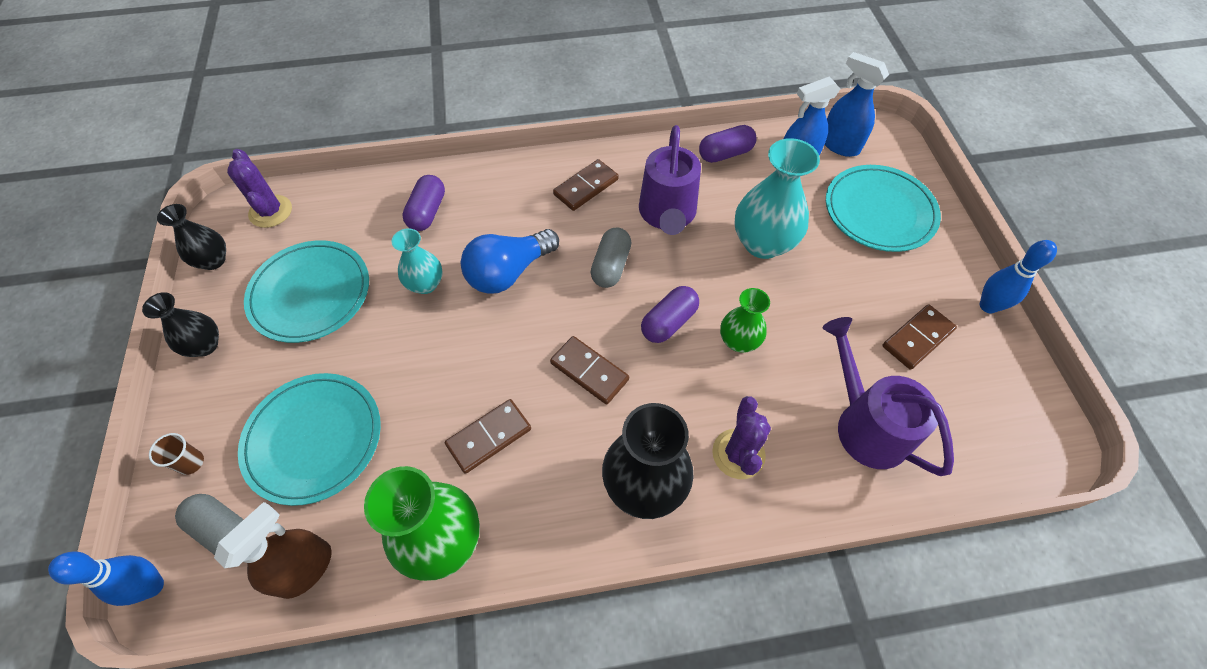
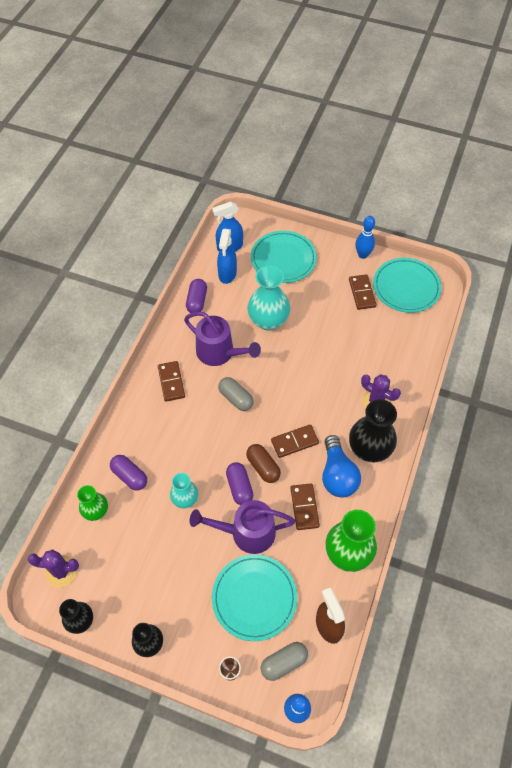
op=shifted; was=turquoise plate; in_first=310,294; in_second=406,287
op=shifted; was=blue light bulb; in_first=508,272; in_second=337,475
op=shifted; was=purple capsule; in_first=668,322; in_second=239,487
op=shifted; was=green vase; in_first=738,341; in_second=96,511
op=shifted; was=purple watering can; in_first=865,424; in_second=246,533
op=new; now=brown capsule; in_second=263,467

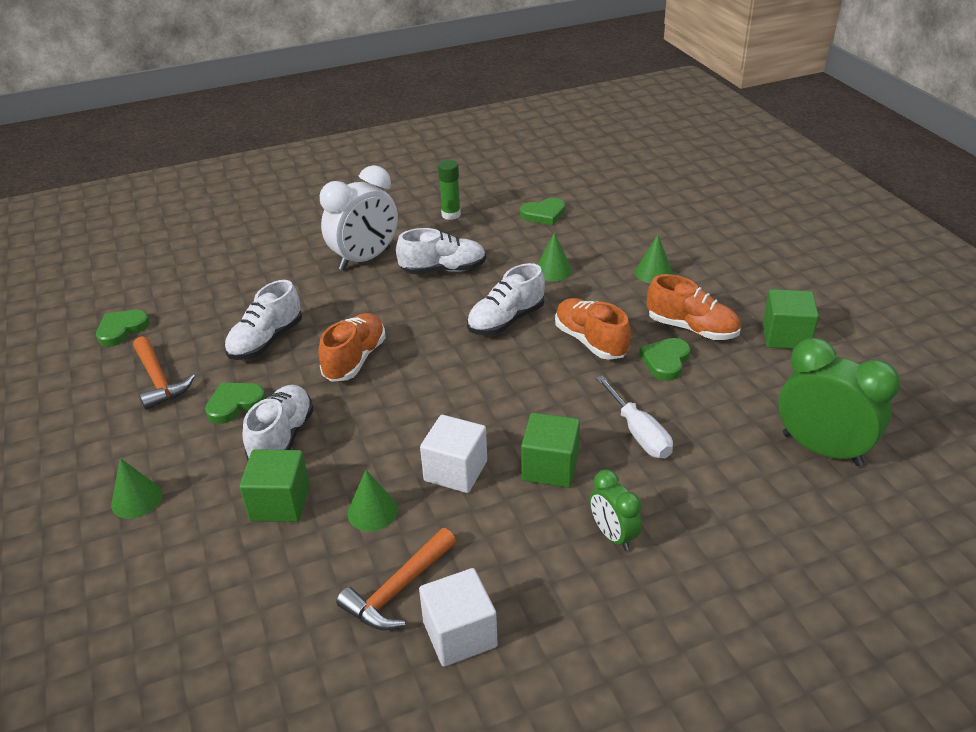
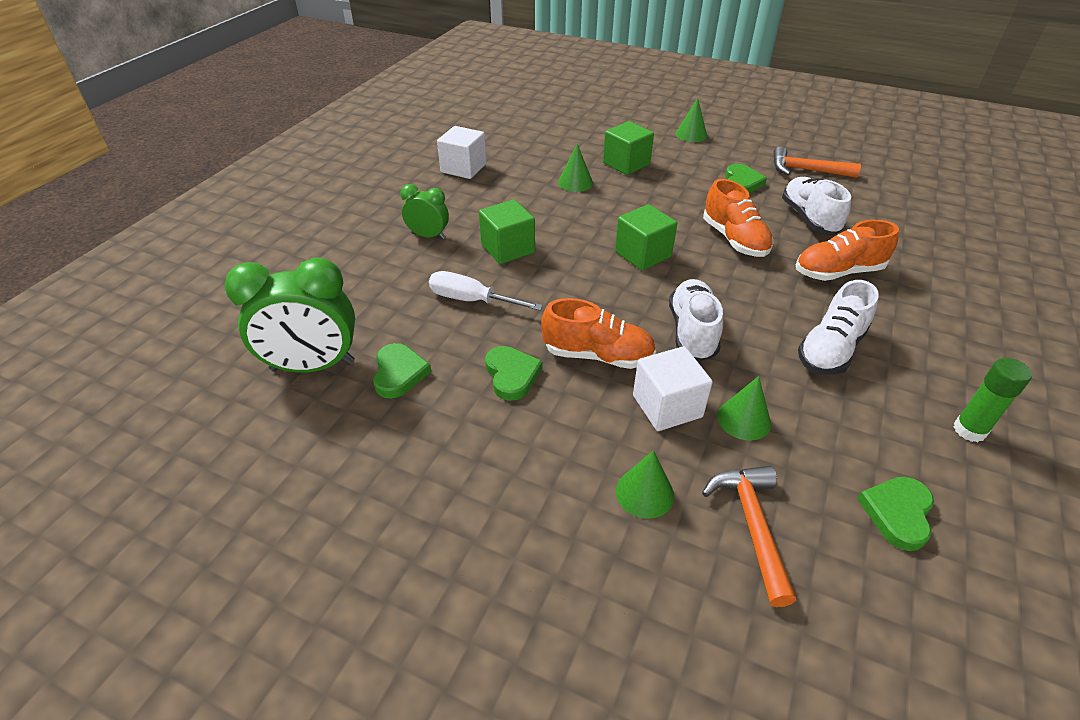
op=shifted; was=green heart; in_first=122,330; in_second=399,373
op=gone; was=white shoe; in_first=282,438
op=gone; was=white clock; in_first=365,259
op=shifted; was=orange hammer; in_first=398,590; in_second=752,525
op=shifted; was=white cube; in_first=455,471; in_second=667,406
op=shifted; was=orange shoe; in_first=692,328; in_second=838,272
op=shifted; was=green cube; in_first=785,336; in_second=643,254

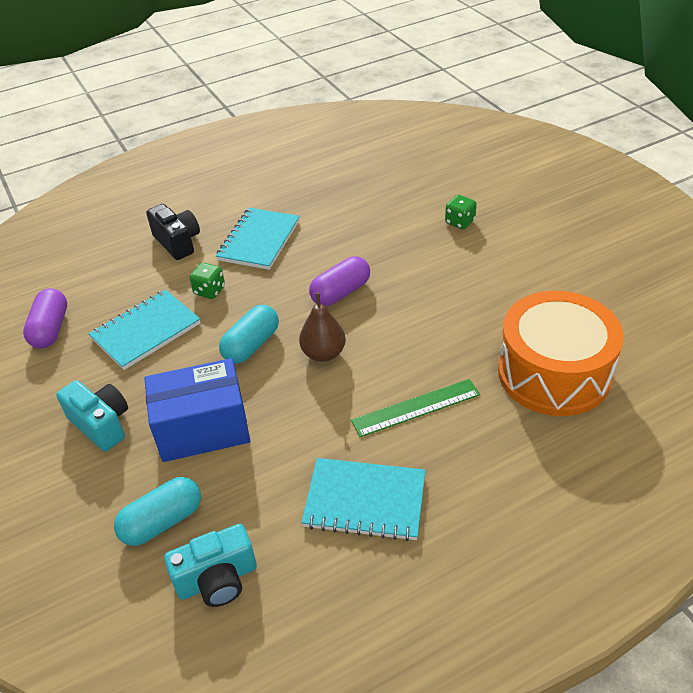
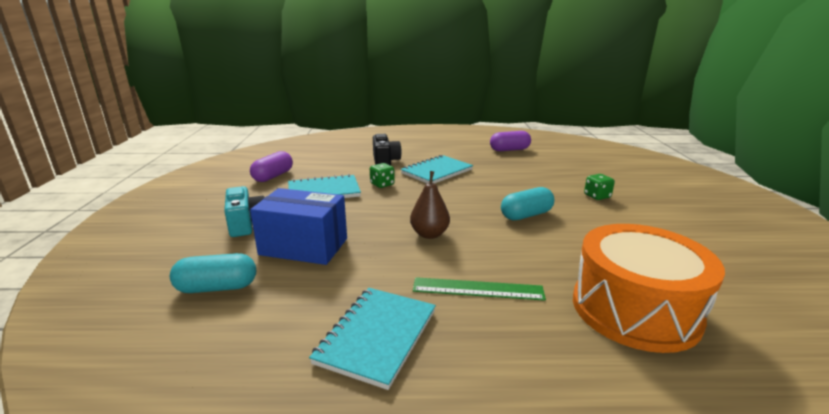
op=gone; was=turquoise camera; in_first=217,579
op=shifted; was=turquoise capsule; in_first=251,345; in_second=526,215
op=rotated; was=turquoise notebook; in_first=365,501; in_second=377,336; clockwise=75
op=shifted; was=purple capsule; in_first=340,292; in_second=509,150

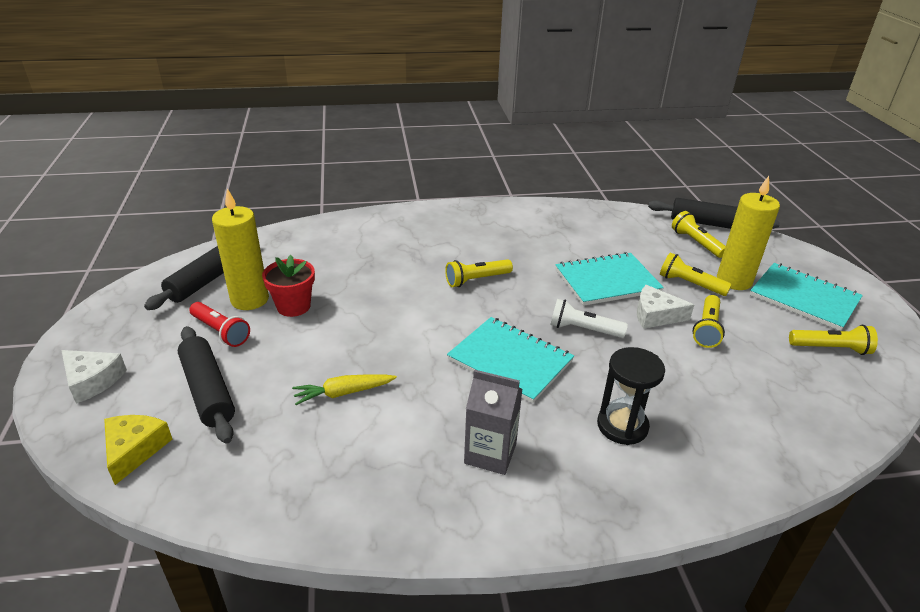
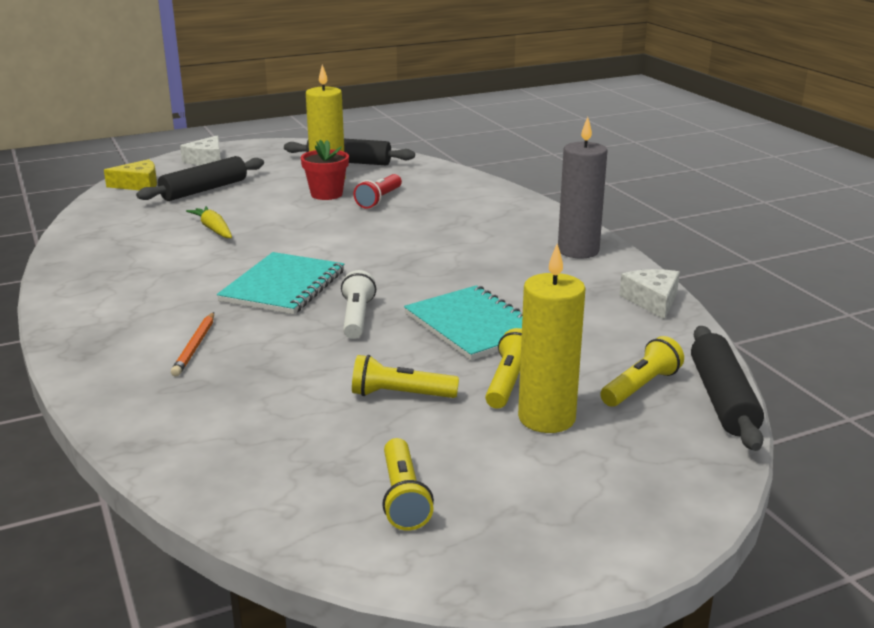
op=shifted; was=red flashlight; in_first=221,331; in_second=379,200
op=gone; was=yellow flashlight; in_first=476,280
op=gone; was=grey carton; in_first=490,453
op=swapped; was=black hourglass; now=orange pencil; in_first=622,426; in_second=195,346
op=shifted; was=white cheese; in_first=655,315; in_second=652,301
op=gone; was=turquoise notebook; in_first=804,298
op=new; now=grey candle; in_second=578,251

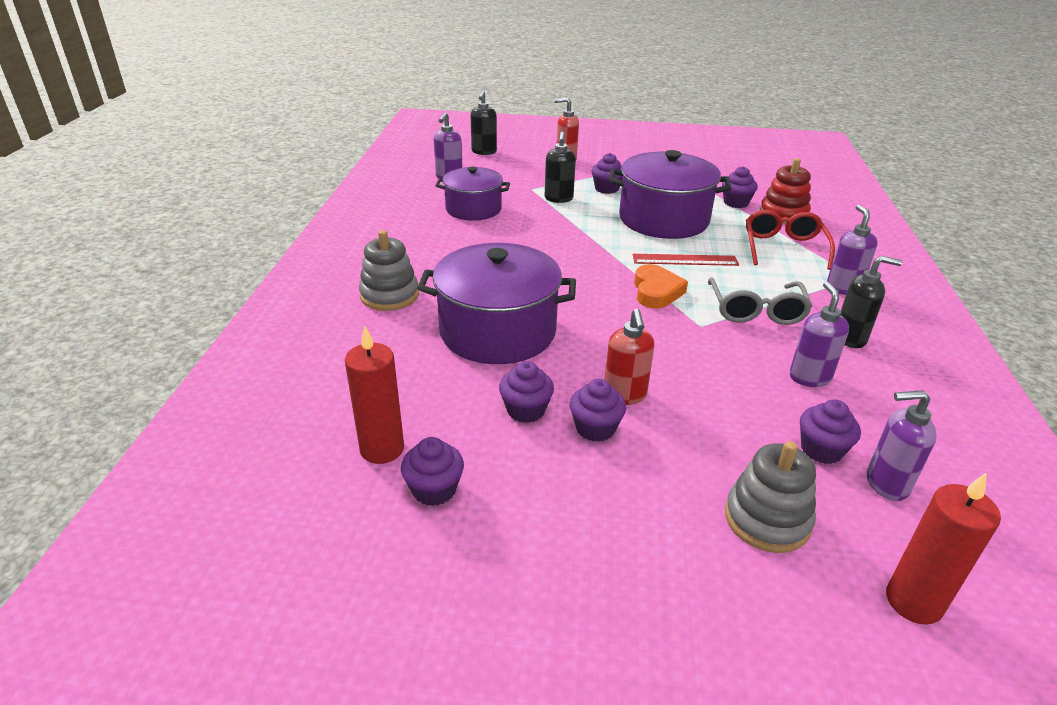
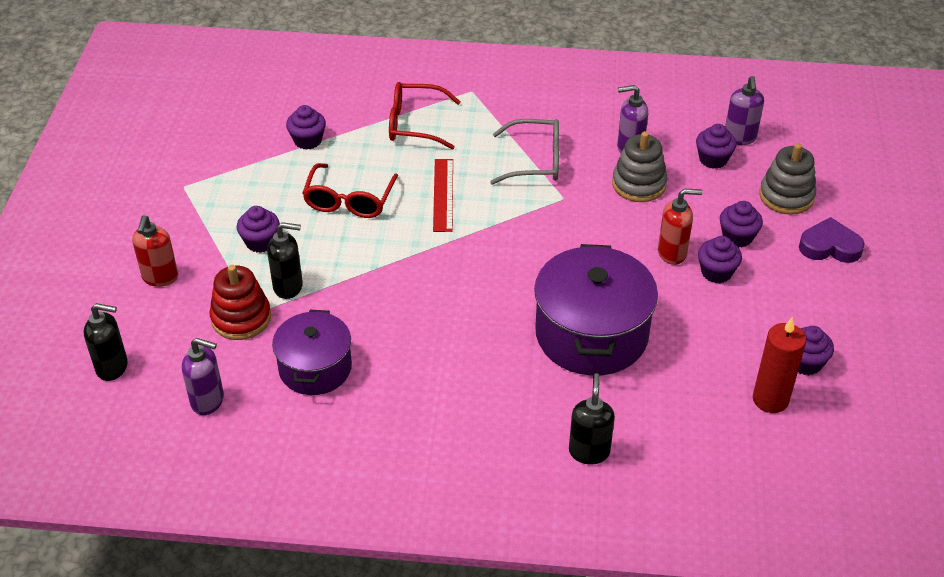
op=shifted; was=grey stacking toy; in_first=389,295; in_second=639,184
op=shifted; was=purple cupcake; in_first=526,410; in_second=737,237
op=swapped; was=purple pot; now=red glasses; in_first=663,219; in_second=349,201
op=gone; was=orange heart; in_first=656,291
op=shifted; was=red stacking toy; in_first=783,214; in_second=241,318
op=gone; was=purple soap dispenser; in_first=843,288
op=shifted; was=black soap dispenser; in_first=850,338; in_second=589,451
op=gone; was=red candle; in_first=913,601
op=new; now=purple heart; in_second=829,246

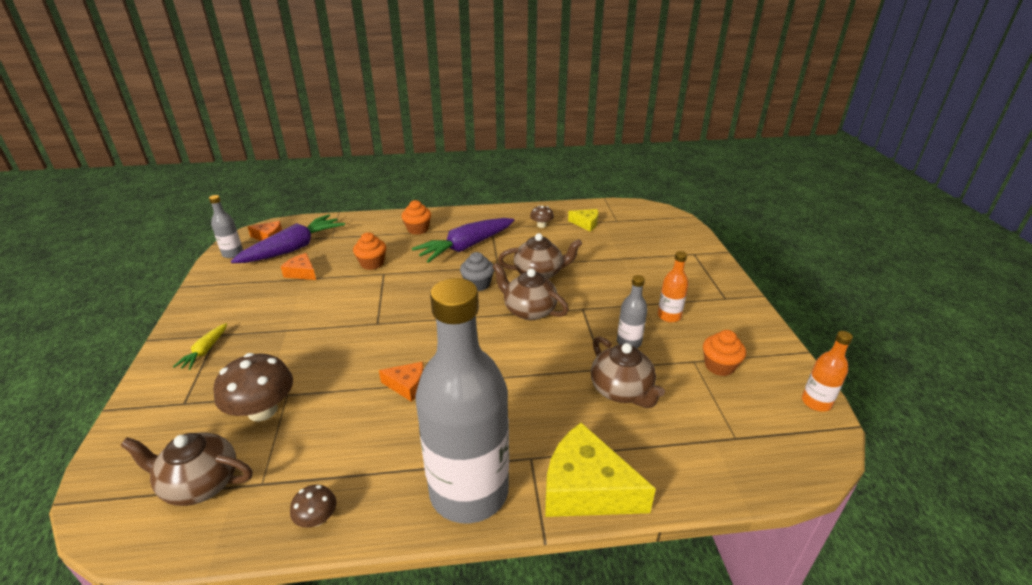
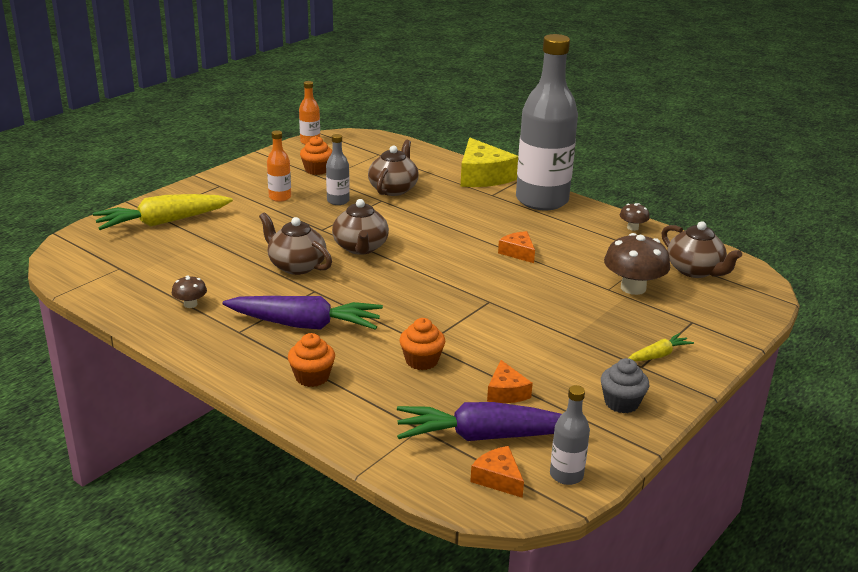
op=shifted; was=grey cupcake; in_first=478,284; in_second=621,403
op=gone; was=yellow cheese; in_first=586,224
op=new; now=yellow carrot; in_second=163,222

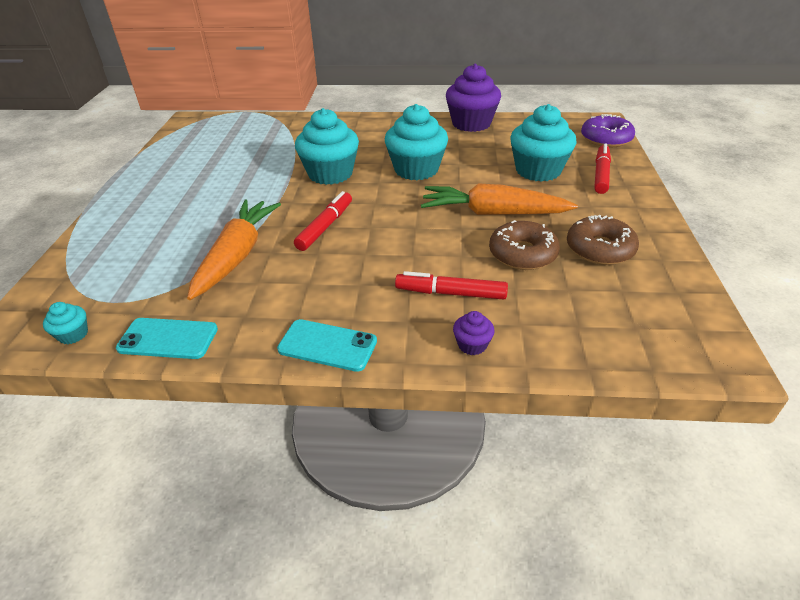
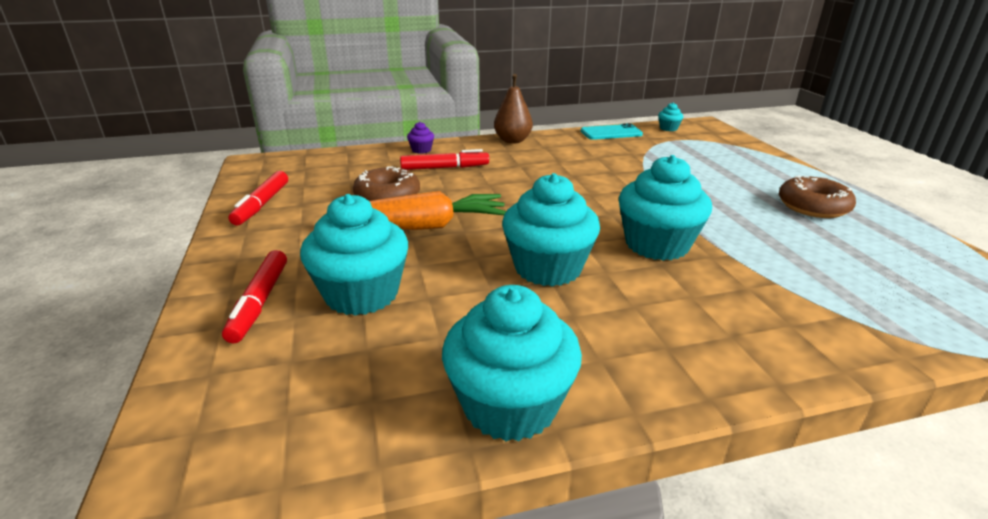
op=gone; was=orange carrot; in_first=237,255
op=swapped; was=turquoise phone; now=brown pear; in_first=327,345; in_second=512,141
op=shifted; was=red marker; in_first=325,226; in_second=262,204
op=repainted; was=purple cupcake; now=turquoise cupcake; in_first=471,123; in_second=510,405
op=shifted; was=brown donut; in_first=599,249; in_second=813,207
op=gone; was=purple donut; in_first=606,139

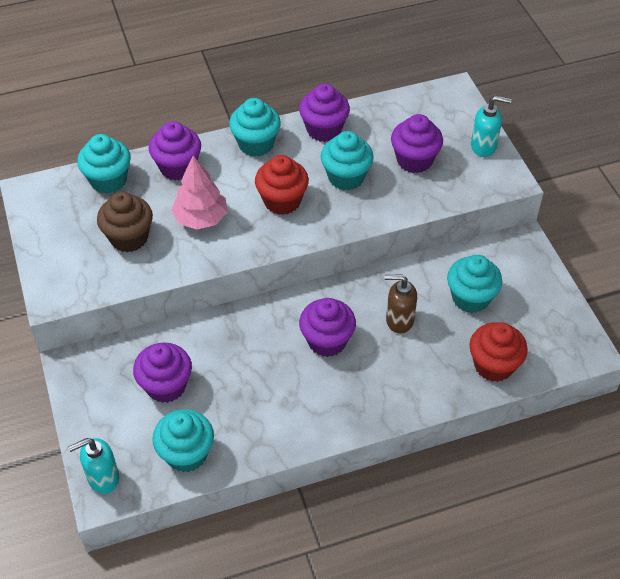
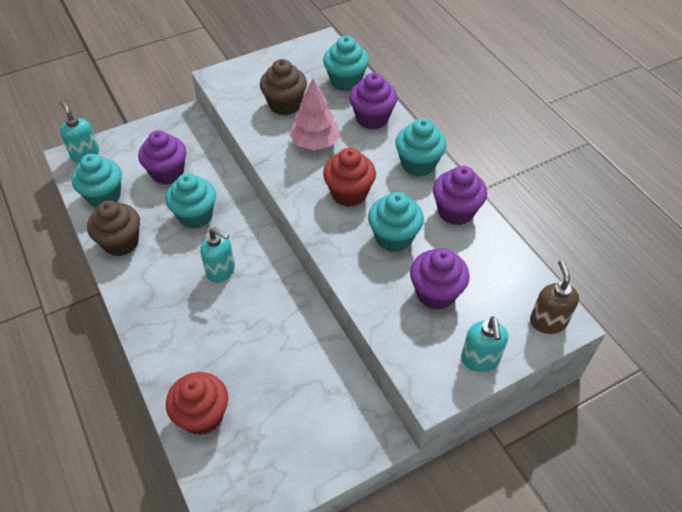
op=swapped; was=purple cupcake; now=turquoise soap dispenser; in_first=327,341; in_second=221,271
op=shifted; was=brown soap dispenser; in_first=399,320; in_second=547,321
op=shifted; was=turquoise cupcake; in_first=470,298; in_second=195,215
op=new; now=brown cupcake; in_second=121,242

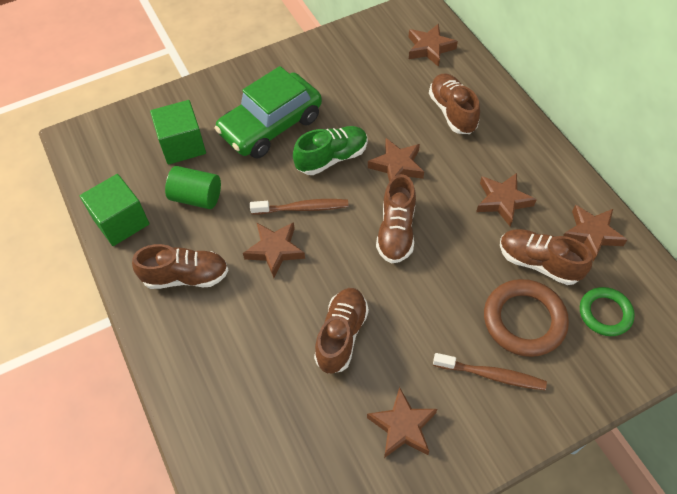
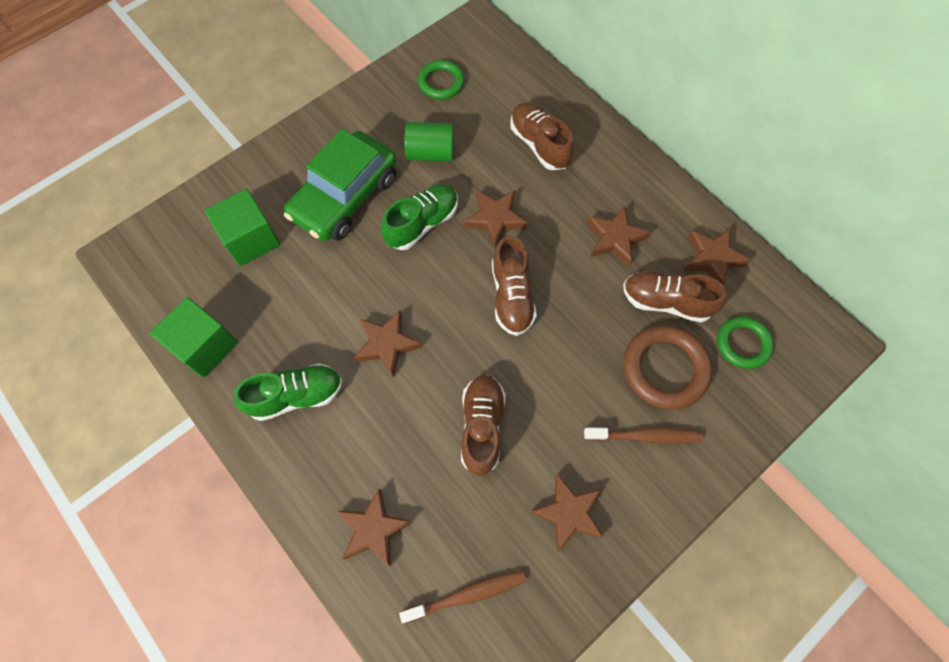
op=repainted; was=brown shoe; now=green shoe; in_first=186,276; in_second=296,396
op=shifted; was=green cylinder; in_first=196,197; in_second=431,153
op=shifted; was=brown toothbrush; in_first=302,208; in_second=467,595
op=shifted; was=brown star; in_first=429,48; in_second=374,529
op=new; now=green ring; in_second=441,82

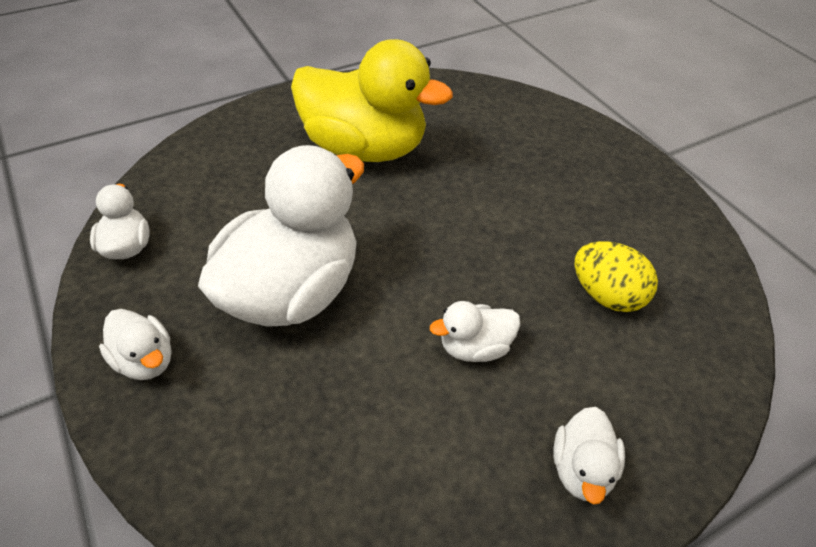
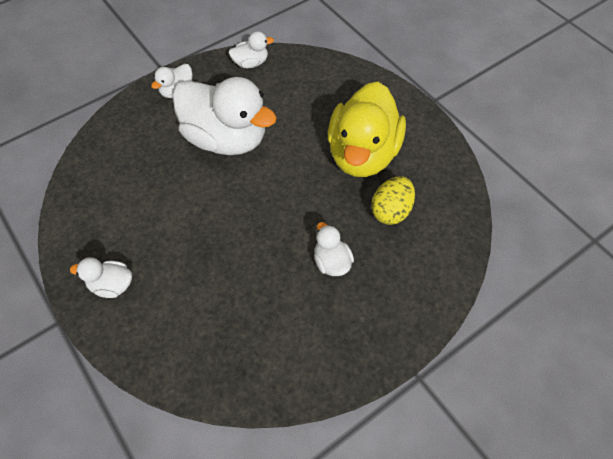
op=shifted; was=white duck; in_first=474,347; in_second=331,262
op=shifted; was=yellow egg; in_first=606,295; in_second=391,211

